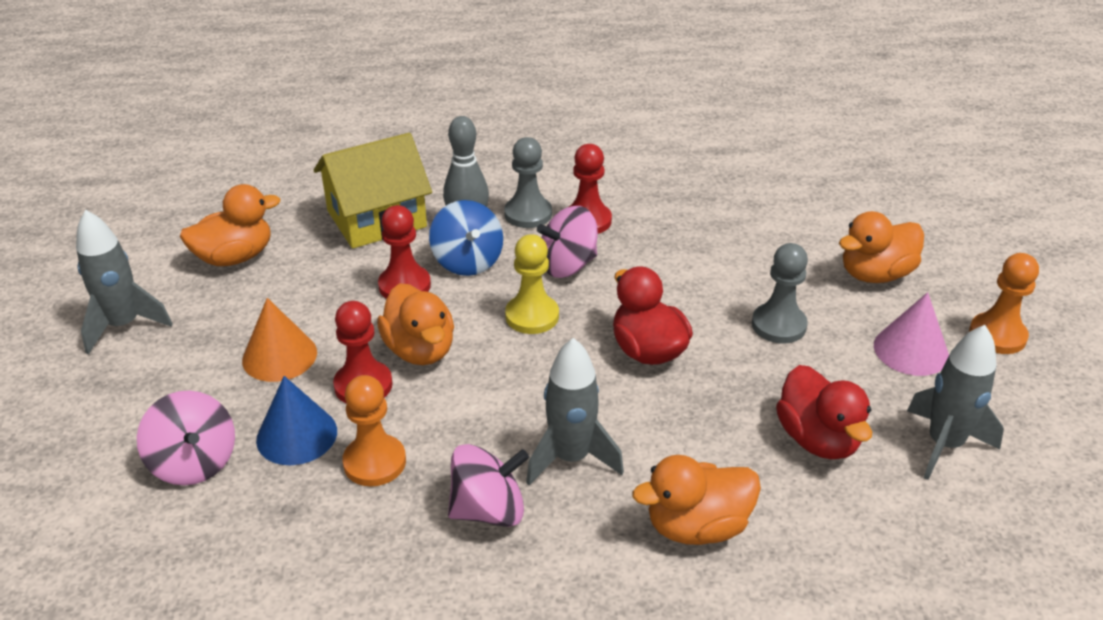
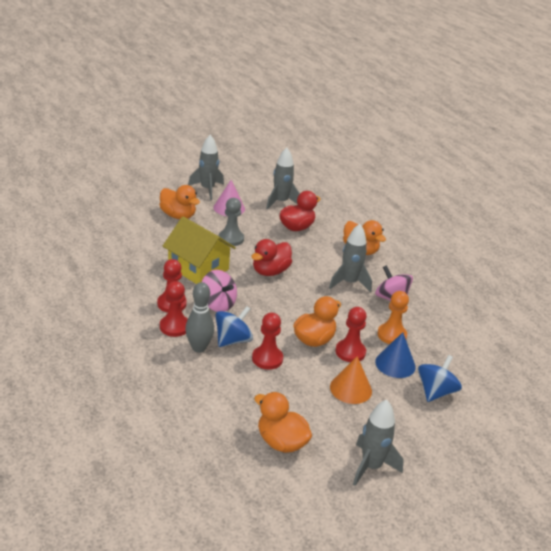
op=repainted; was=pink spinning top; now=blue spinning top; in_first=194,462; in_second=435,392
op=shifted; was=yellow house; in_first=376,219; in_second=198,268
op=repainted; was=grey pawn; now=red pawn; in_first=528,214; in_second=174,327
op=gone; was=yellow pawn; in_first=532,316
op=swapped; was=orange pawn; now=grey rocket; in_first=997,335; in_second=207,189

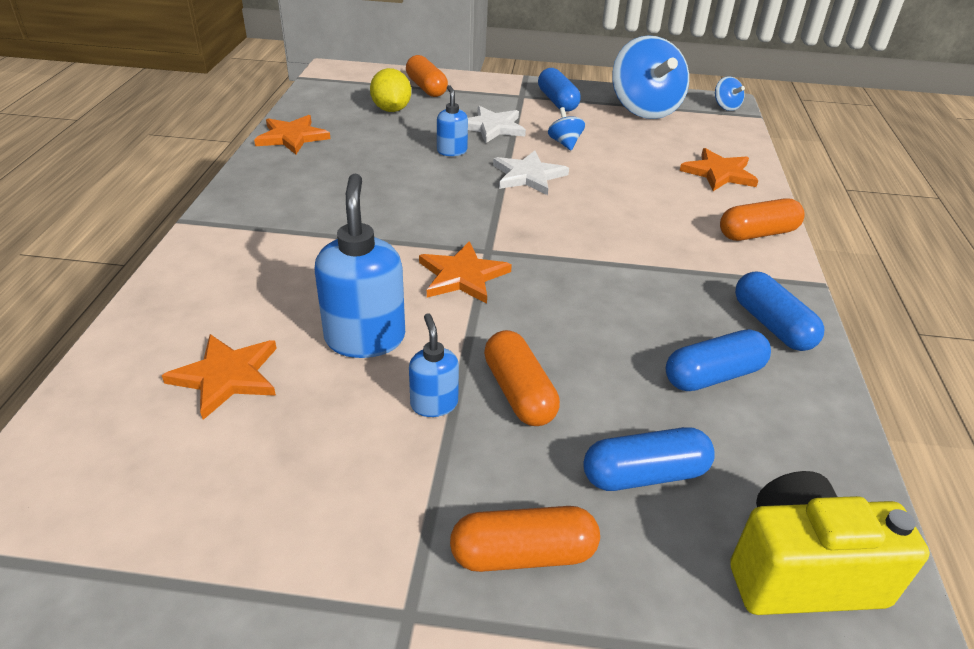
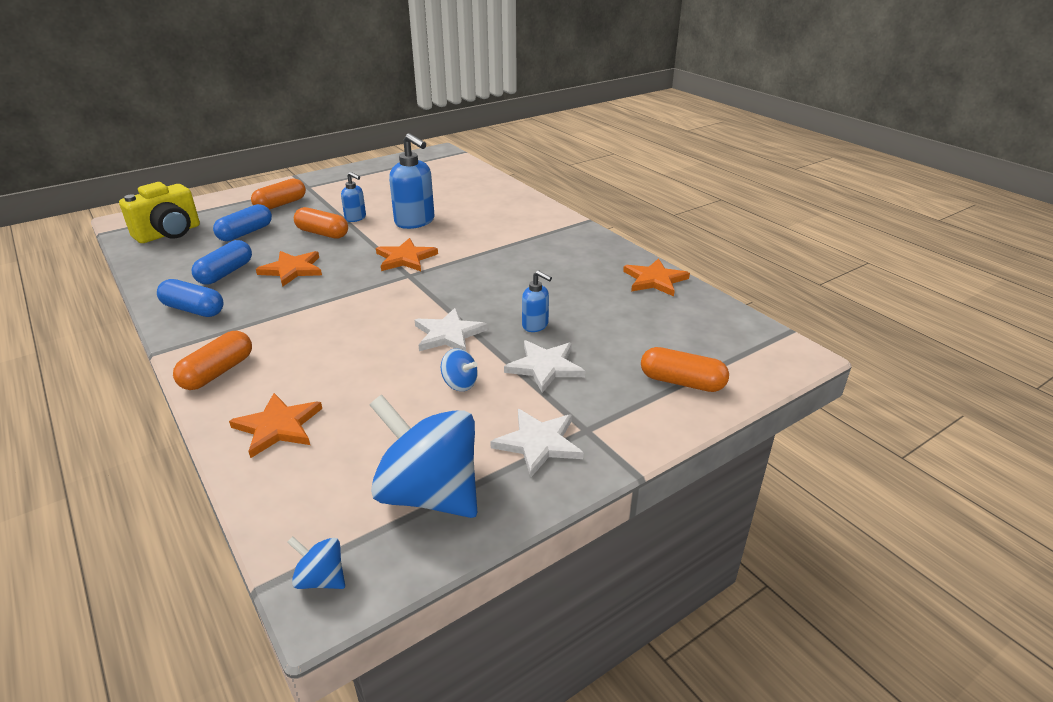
op=shifted; was=orange star; in_first=226,376; in_second=292,270
op=gone; was=yellow lemon; in_first=391,110
op=swapped; was=blue capsule; now=white star; in_first=557,101; in_second=538,443

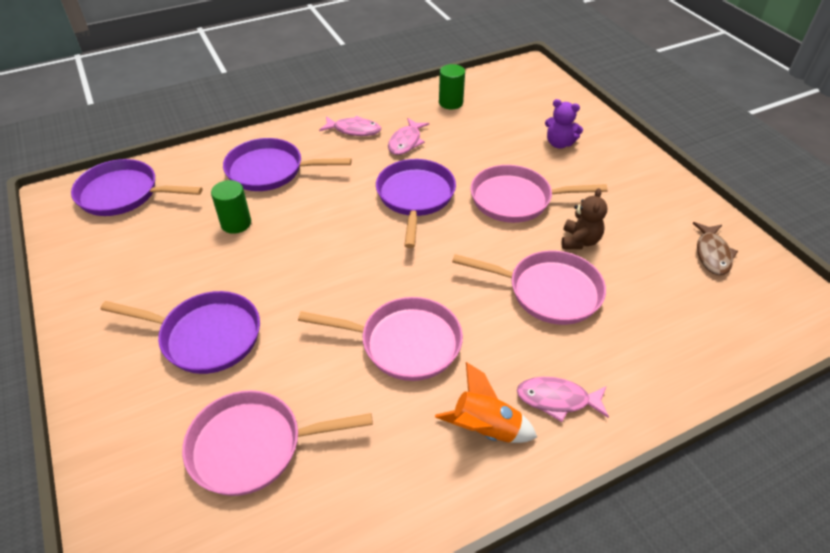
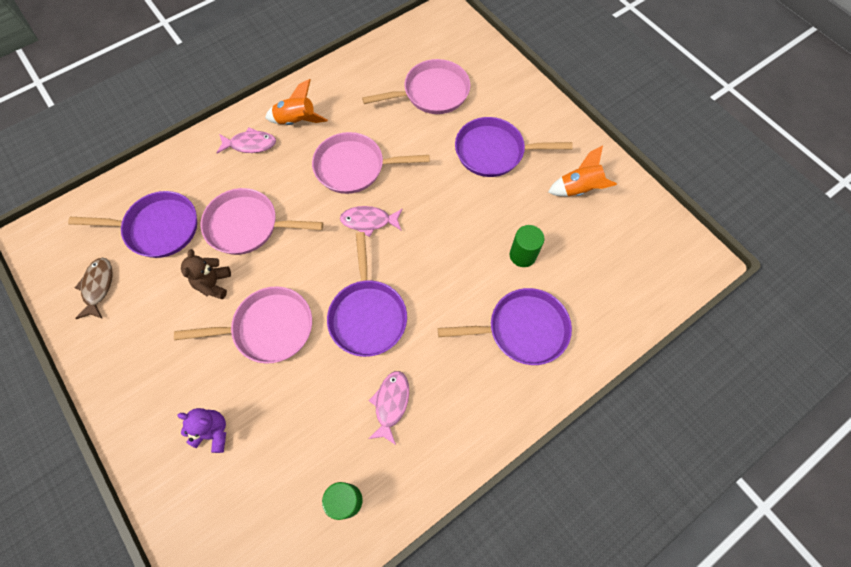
op=shifted; was=purple pan; in_first=123,194; in_second=158,228
op=shifted; was=pink fish; in_first=354,130; in_second=369,221
op=new; now=orange rocket; in_second=579,189

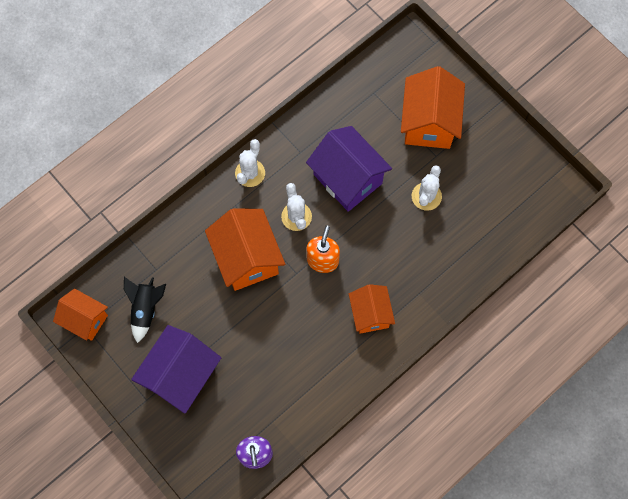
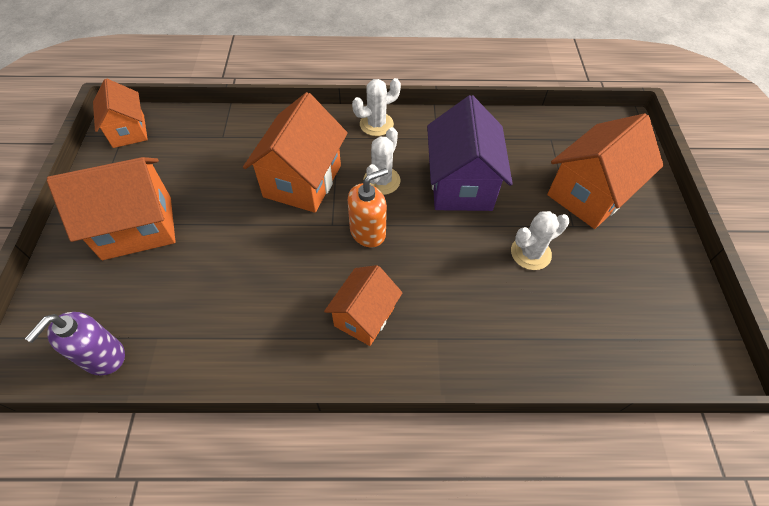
op=gone; was=black rocket; in_first=145,309
op=repainted; was=purple house; now=orange house; in_first=181,376; in_second=137,228

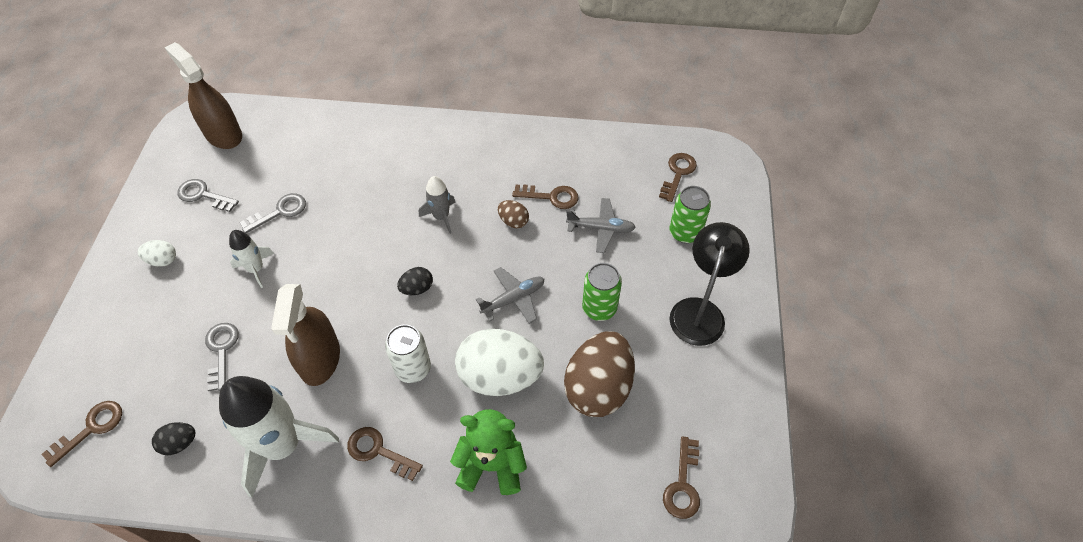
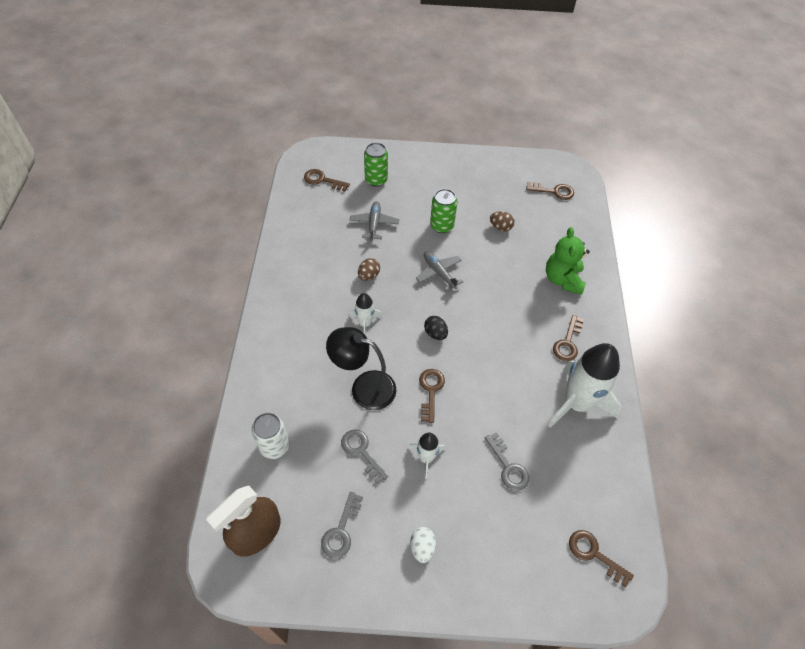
op=gone; was=black egg; in_first=179,443
op=rotated; was=grey key; in_first=221,350; in_second=508,467; clockwise=-105
op=gone; was=brown spray bottle; in_first=320,359
op=shifted; was=white can; in_first=413,368; in_second=274,446
op=repainted; was=grey rocket; now=white rocket; in_first=441,217; in_second=365,324
op=gone; was=white egg; in_first=500,376
op=shifted; was=brown key; in_first=551,197; in_second=430,391
op=scaled; was=brown egg; in_first=598,388; in_second=500,227; ratio=0.45
op=shifted; was=black lamp; in_first=699,311; in_second=364,387

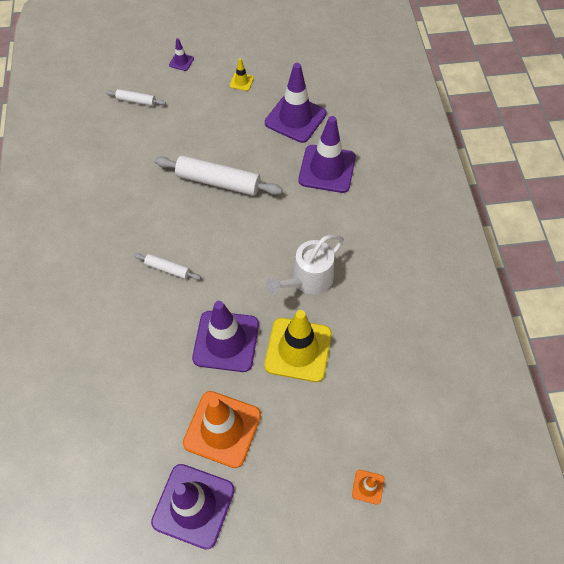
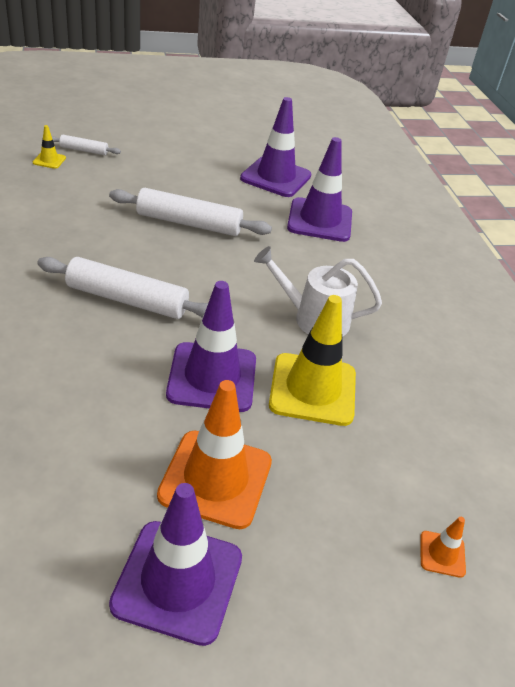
op=scaled; was=white rolling pin; in_first=168,269; in_second=127,300; ratio=1.97
op=gone; was=purple traffic cone; in_first=181,62
op=shifted; was=yellow traffic cone; in_first=241,82; in_second=49,160
op=rotated; was=white watering can; in_first=307,280; in_second=313,318; clockwise=60

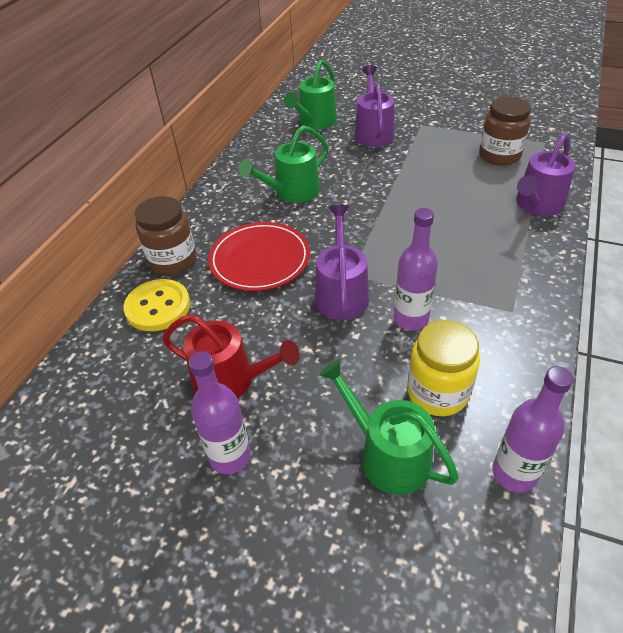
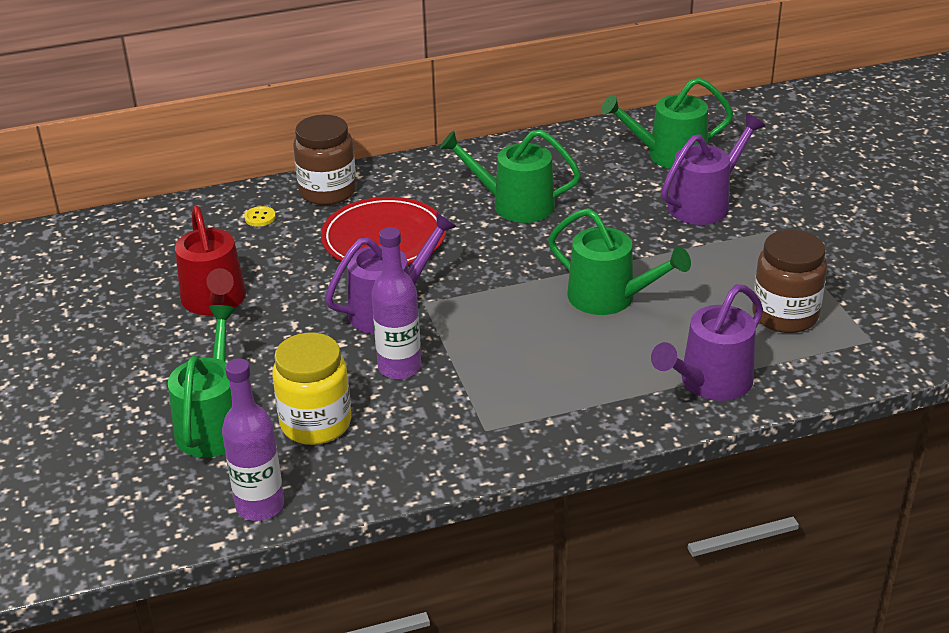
op=scaled; was=yellow button; in_first=158,307; in_second=260,217; ratio=0.43
op=gone; was=purple bottle; in_first=230,456
op=rotated; was=purple watering can; in_first=537,205; in_second=710,382; clockwise=-45
op=new; now=green watering can; in_second=609,298

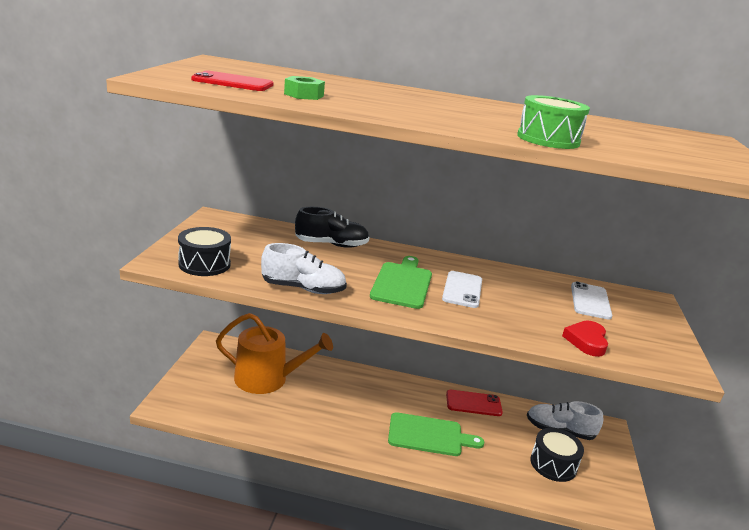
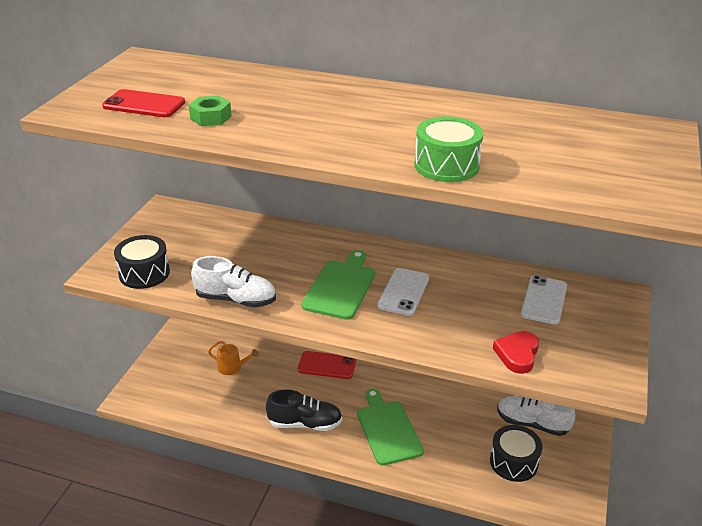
op=scaled; was=orange watering can; in_first=267,379; in_second=232,367; ratio=0.45
op=shifted; was=black shoe; in_first=331,245; in_second=305,423
op=rotated; was=green cutting board; in_first=429,435; in_second=387,429; clockwise=-120
op=shifted; was=red phone; in_first=473,403; in_second=327,365

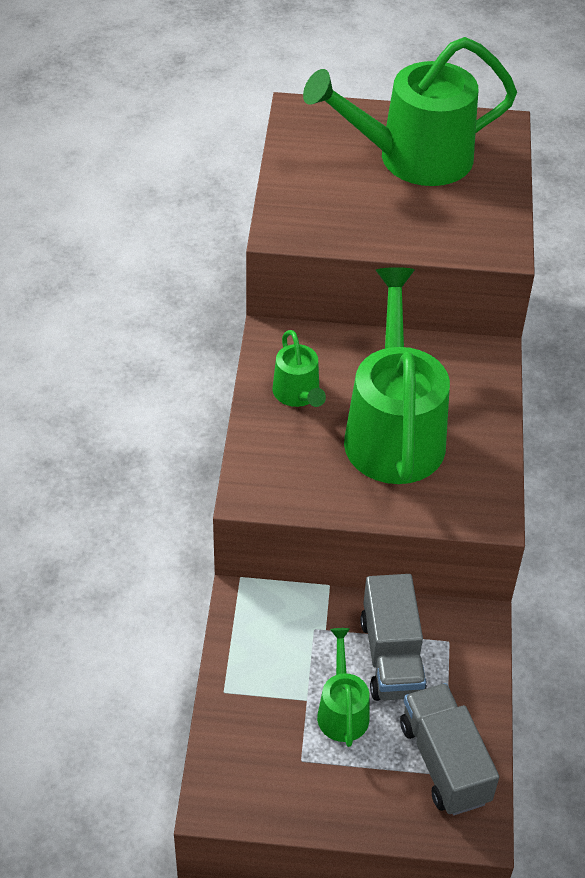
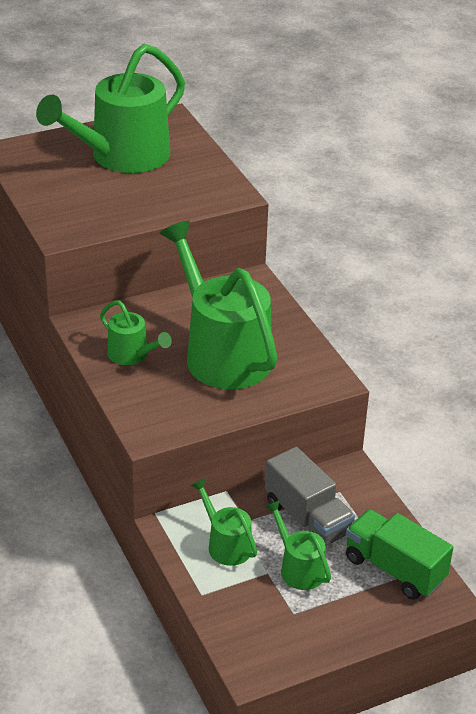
op=repainted; was=grey truck; now=green truck; in_first=444,762; in_second=394,569
op=new; now=green watering can; in_second=225,544

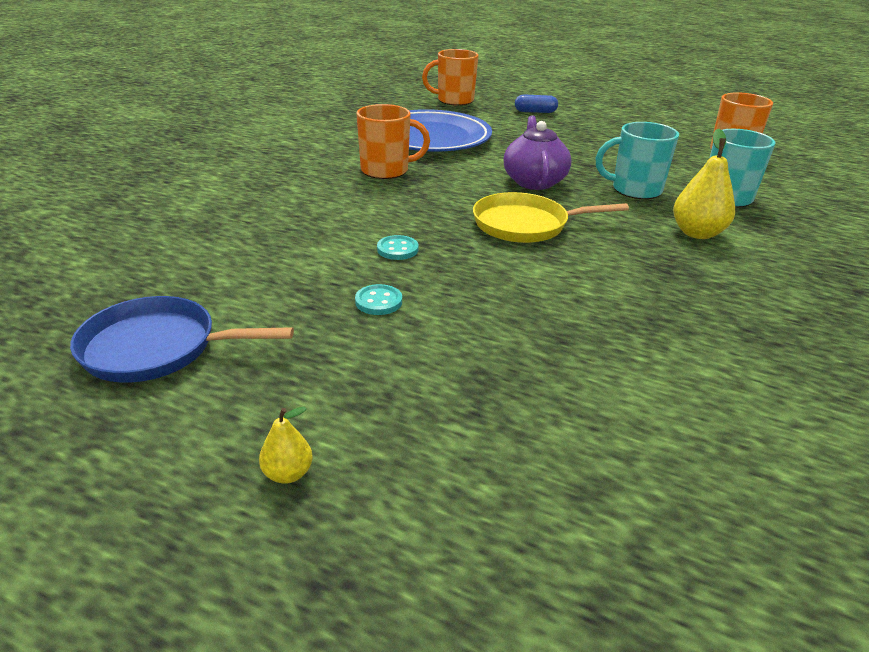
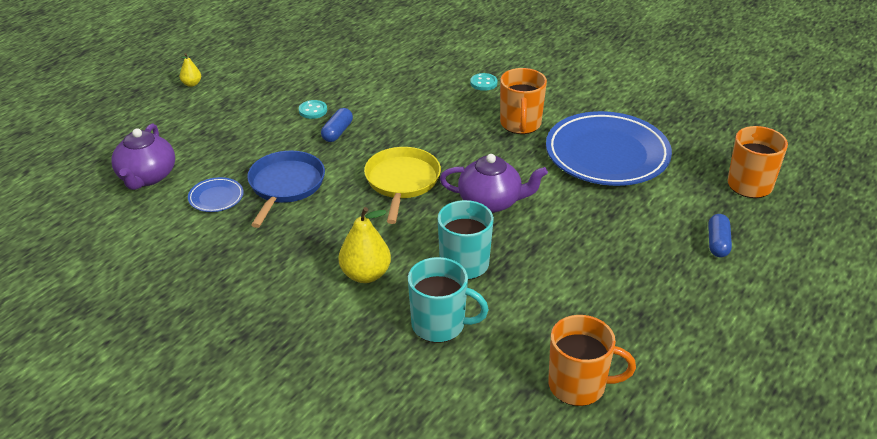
op=shifted; was=blue pan; in_first=156,348; in_second=285,185
op=shifted; was=turquoise button; in_first=397,249; in_second=483,83
op=new; now=purple teapot; in_second=147,177
op=new; now=blue plate; in_second=216,197
op=new; now=blue capsule; in_second=337,132

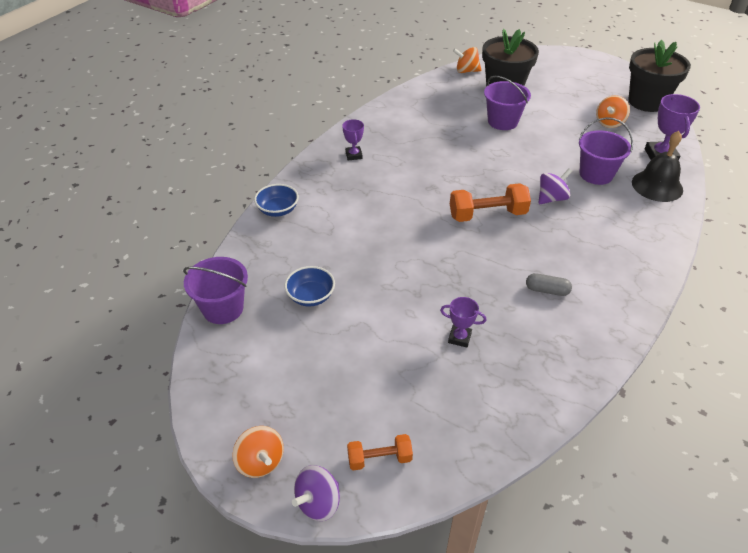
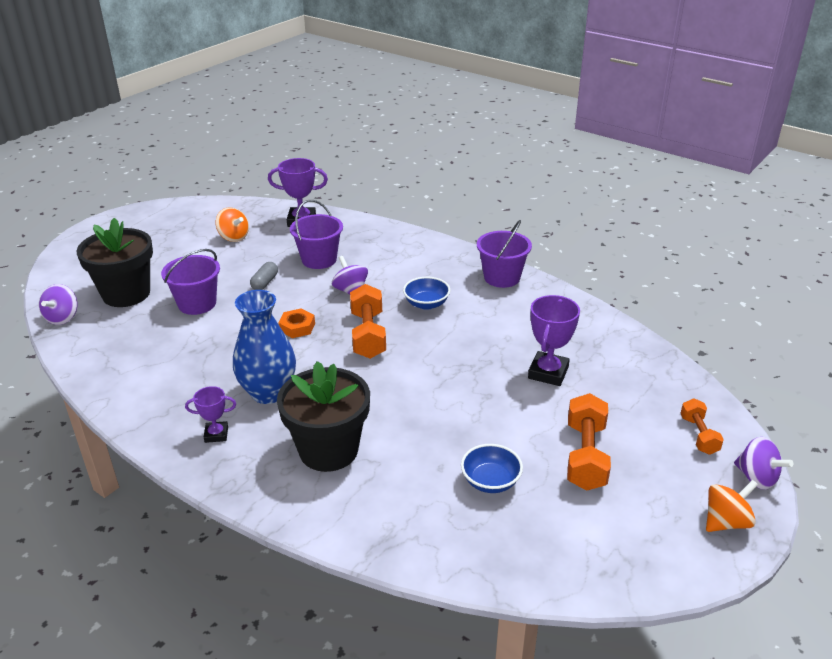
op=shifted; was=purple bucket; in_first=223,308; in_second=502,277
op=shifted; was=blue bowl; in_first=278,210; in_second=426,304
op=scaled; was=purple trophy; in_first=459,338; in_second=548,373; ratio=1.68
op=repainted; was=orange spinning top; now=purple spinning top; in_first=466,71; in_second=62,318
op=shifted; was=grey capsule; in_first=547,290; in_second=265,283
op=shifted; was=black flower pot; in_first=647,102; in_second=328,450
op=gone; was=black bell; in_first=657,186
op=new; now=blue vase; in_second=268,392
op=new; now=orange nut; in_second=297,327
op=new; now=orange dumbbell; in_second=585,456

